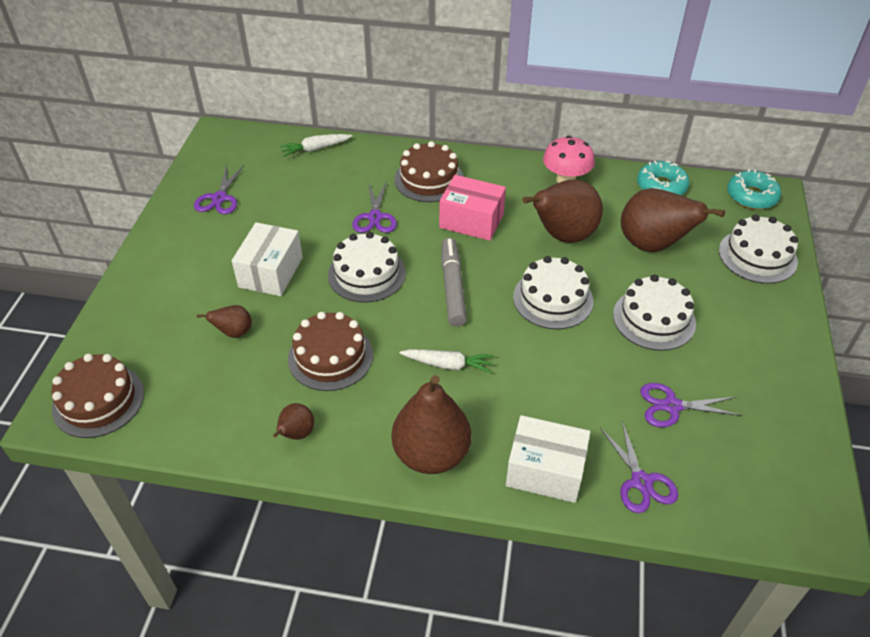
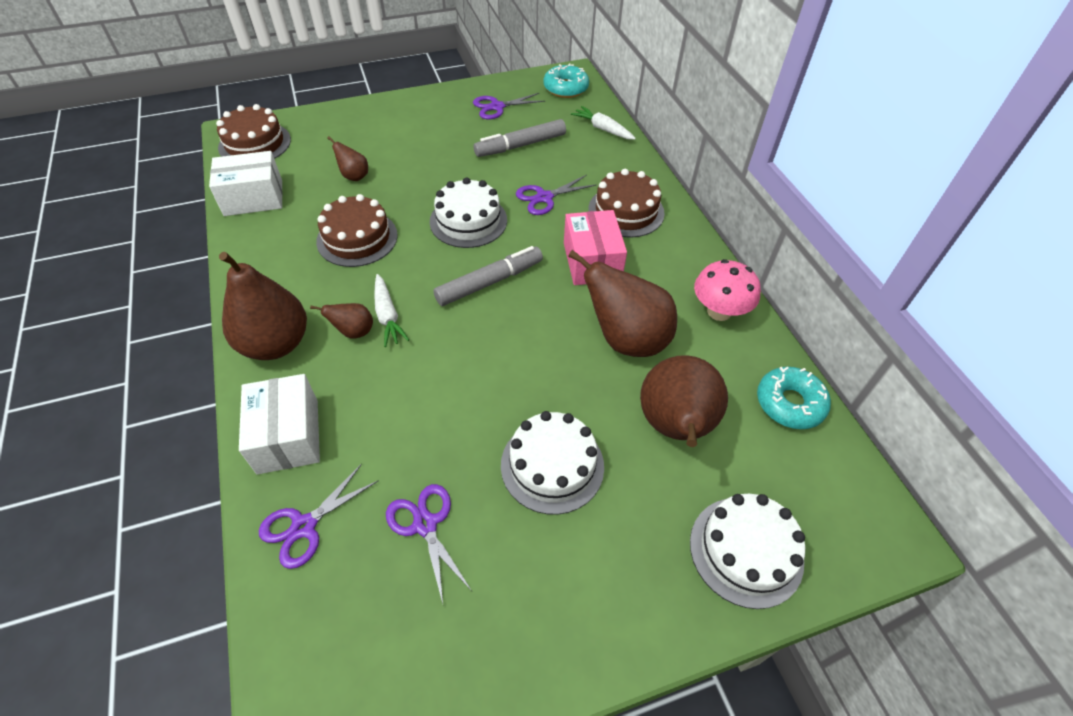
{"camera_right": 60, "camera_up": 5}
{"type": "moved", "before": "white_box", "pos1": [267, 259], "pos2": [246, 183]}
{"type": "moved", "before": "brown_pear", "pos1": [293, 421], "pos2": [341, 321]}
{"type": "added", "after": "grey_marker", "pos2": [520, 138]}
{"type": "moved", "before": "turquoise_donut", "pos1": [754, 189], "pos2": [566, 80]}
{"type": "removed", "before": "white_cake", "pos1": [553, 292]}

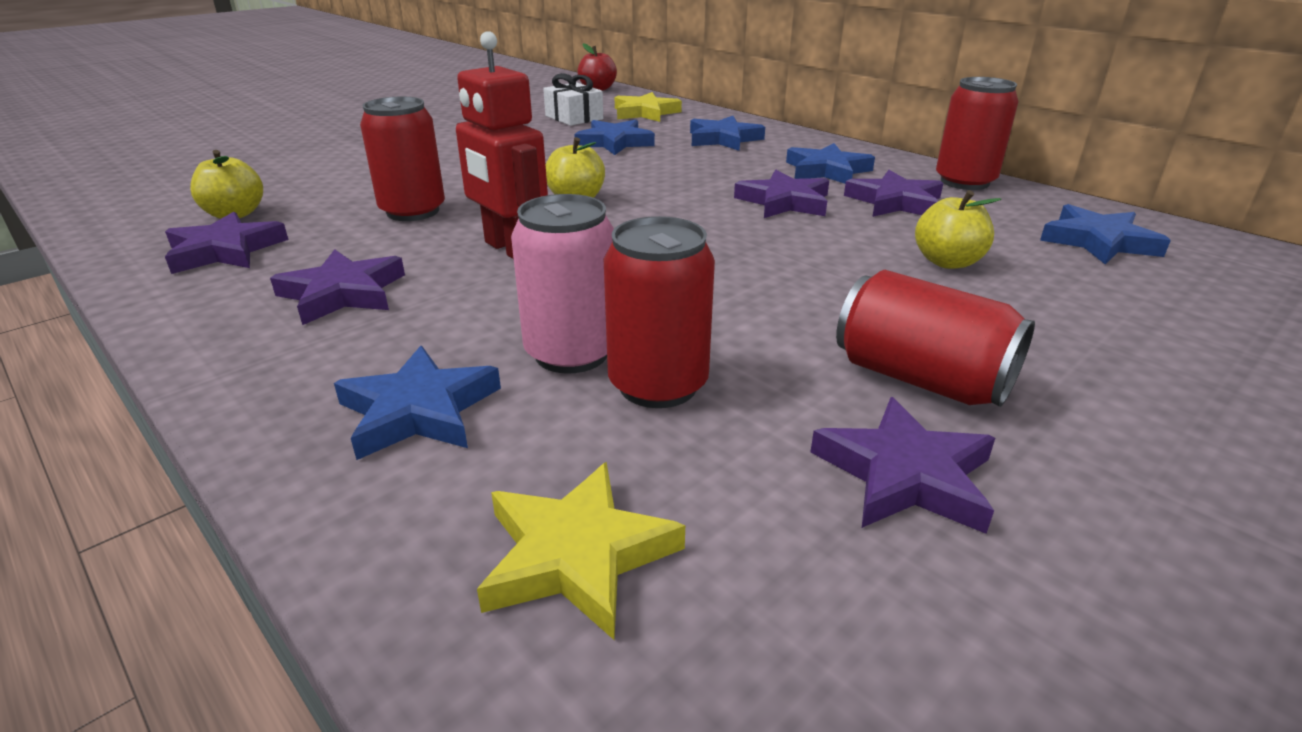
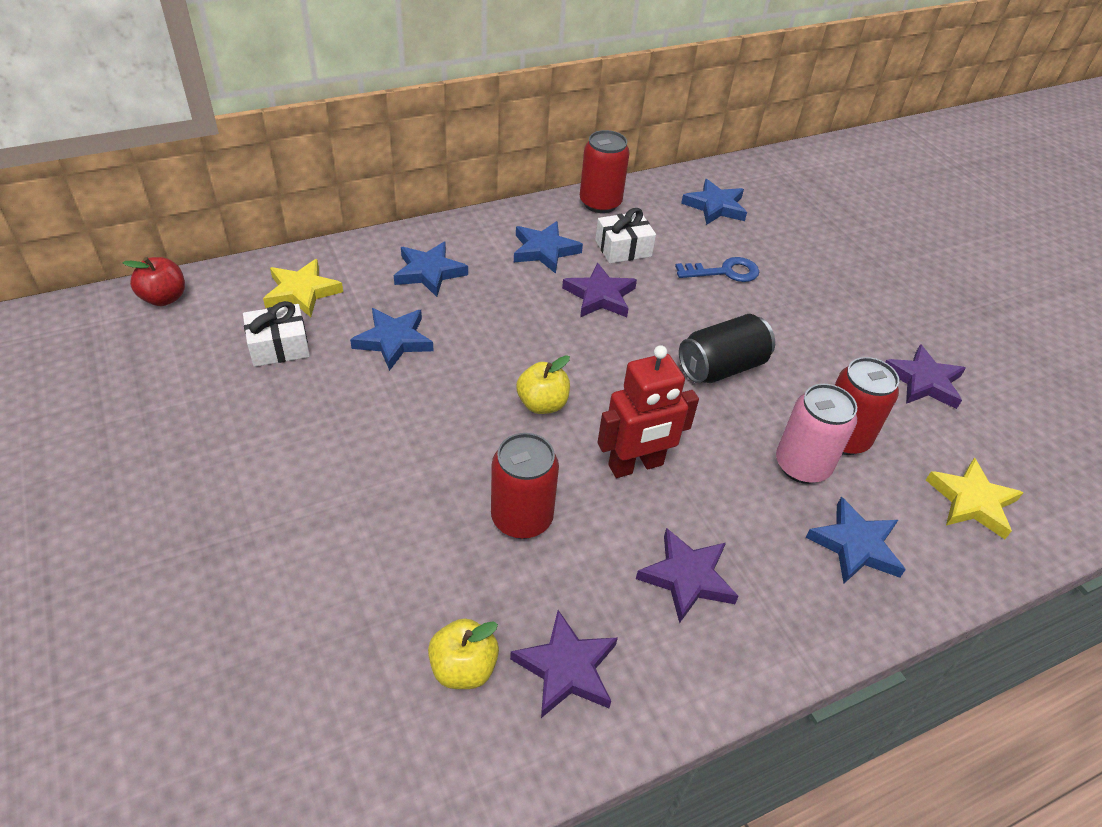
{"camera_right": -75, "camera_up": 15}
{"type": "replaced", "before": "purple_star", "after": "white_gift", "pos1": [893, 193], "pos2": [625, 235]}
{"type": "replaced", "before": "yellow_apple", "after": "blue_key", "pos1": [958, 229], "pos2": [717, 269]}
{"type": "added", "after": "black_can", "pos2": [727, 348]}
{"type": "removed", "before": "red_can", "pos1": [935, 338]}

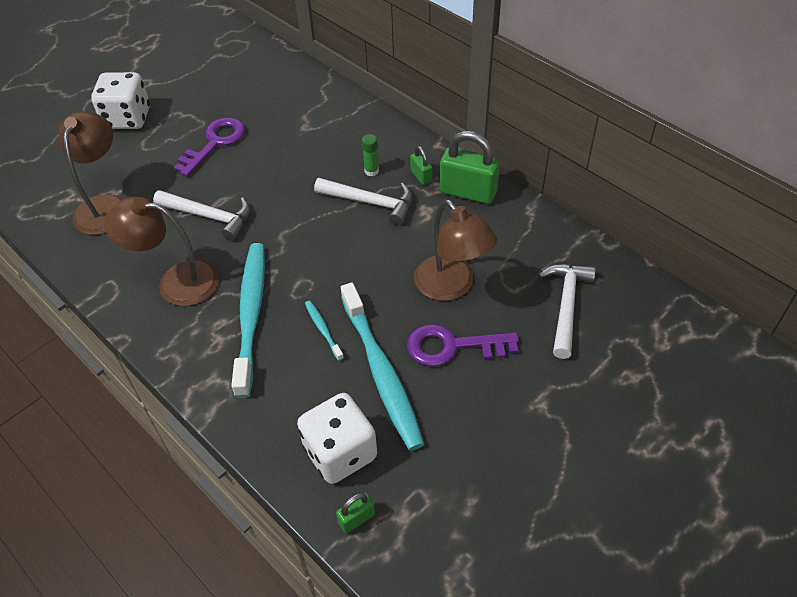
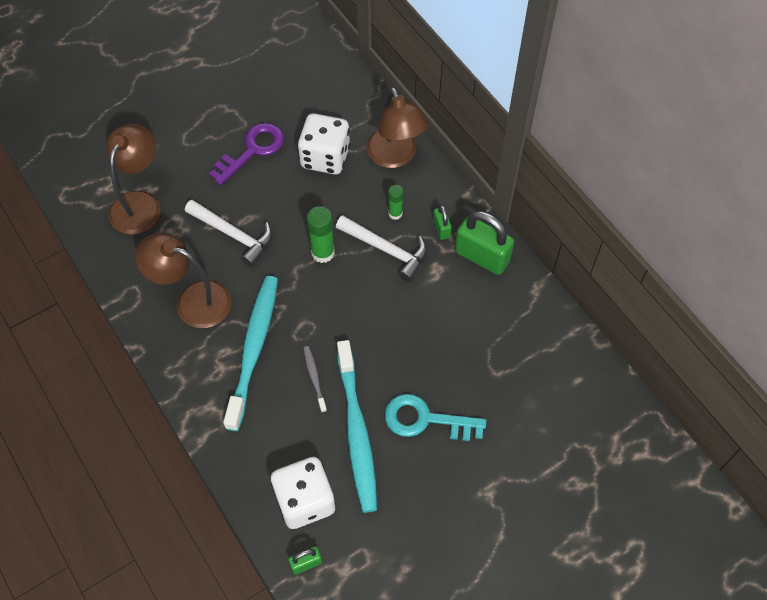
{"camera_right": 10, "camera_up": 10}
{"type": "moved", "before": "white_dice", "pos1": [120, 100], "pos2": [324, 143]}
{"type": "recoloured", "before": "turquoise_toothbrush", "after": "grey_toothbrush", "pos1": [324, 331], "pos2": [315, 379]}
{"type": "added", "after": "green_glue_stick", "pos2": [321, 234]}
{"type": "moved", "before": "brown_lamp", "pos1": [455, 250], "pos2": [397, 127]}
{"type": "recoloured", "before": "purple_key", "after": "turquoise_key", "pos1": [463, 345], "pos2": [436, 417]}
{"type": "removed", "before": "white_hammer", "pos1": [567, 311]}

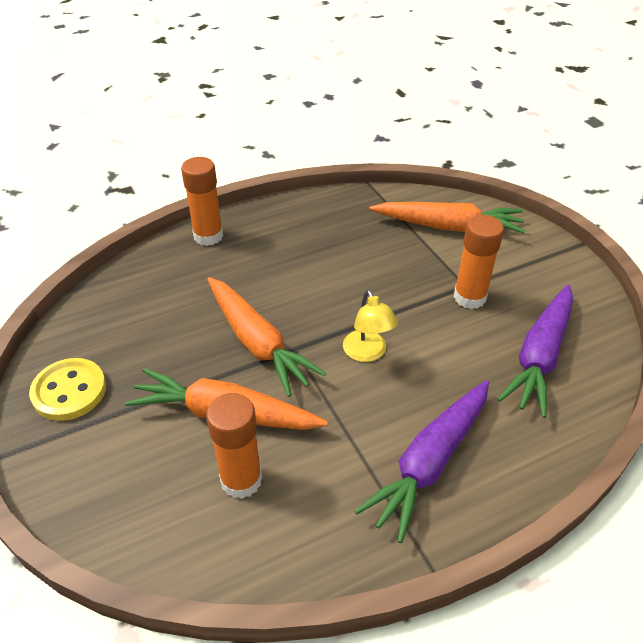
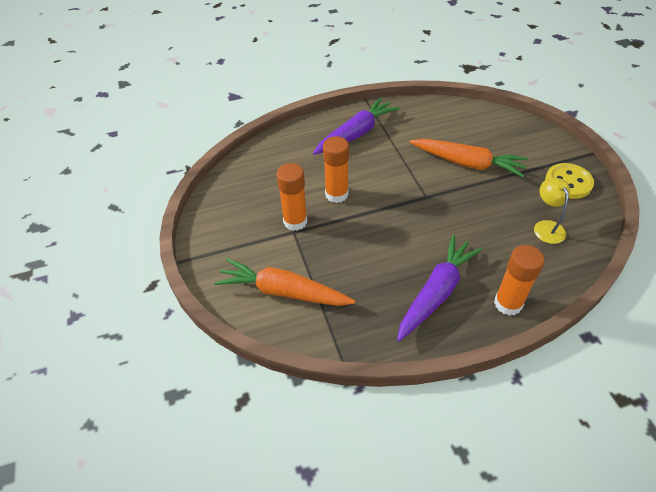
{"camera_right": -170, "camera_up": 5}
{"type": "moved", "before": "orange_glue_stick", "pos1": [234, 446], "pos2": [336, 169]}
{"type": "moved", "before": "purple_carrot", "pos1": [535, 351], "pos2": [440, 288]}
{"type": "moved", "before": "yellow_lamp", "pos1": [370, 325], "pos2": [552, 211]}
{"type": "removed", "before": "orange_carrot", "pos1": [267, 337]}

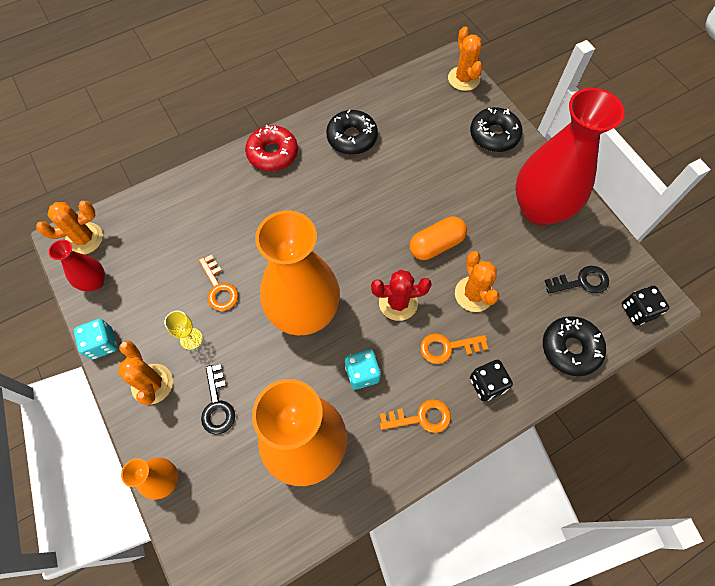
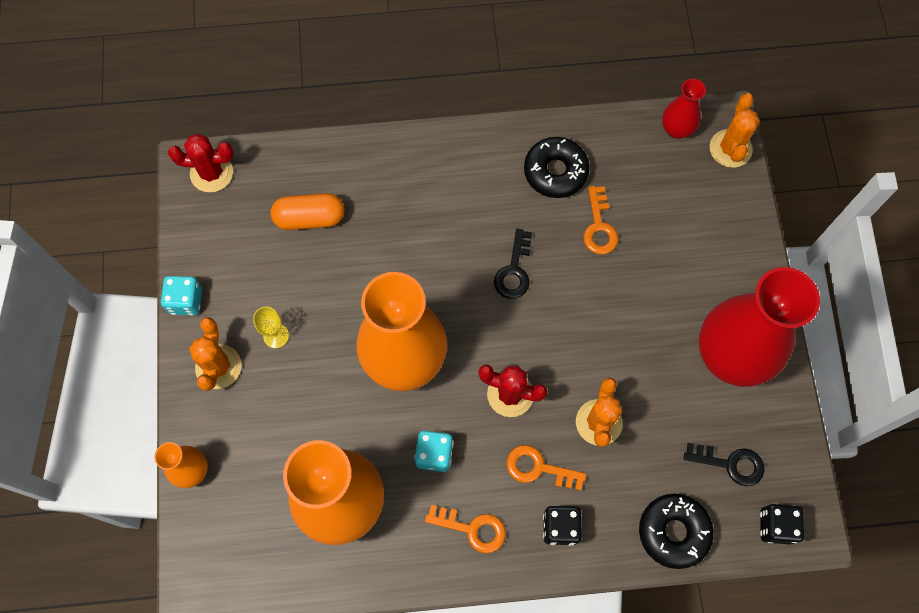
{"camera_right": 25, "camera_up": 5}
{"type": "recoloured", "before": "orange_cactus", "after": "red_cactus", "pos1": [69, 228], "pos2": [201, 163]}
{"type": "moved", "before": "orange_capsule", "pos1": [438, 238], "pos2": [307, 211]}
{"type": "moved", "before": "black_key", "pos1": [218, 399], "pos2": [513, 263]}
{"type": "moved", "before": "orange_key", "pos1": [219, 282], "pos2": [601, 220]}
{"type": "moved", "before": "red_vase", "pos1": [76, 265], "pos2": [684, 109]}
{"type": "removed", "before": "red_donut", "pos1": [271, 148]}
{"type": "removed", "before": "black_donut", "pos1": [496, 129]}

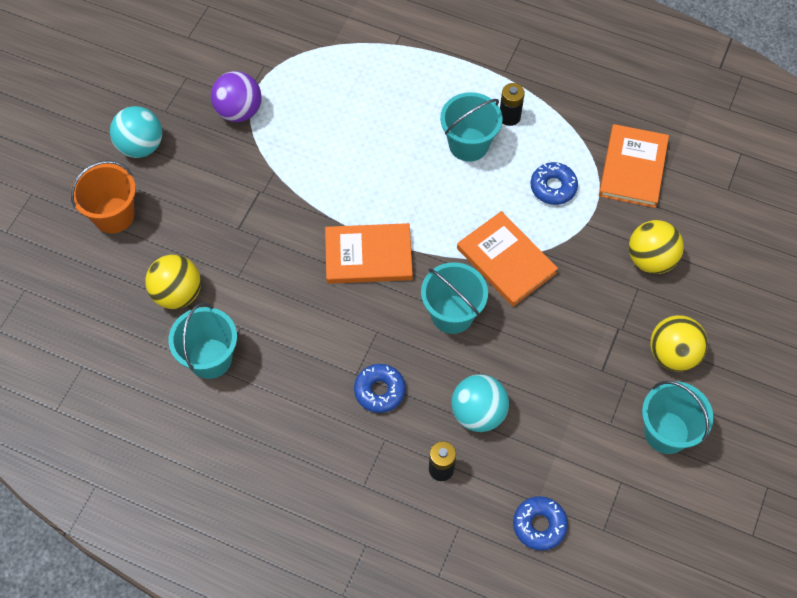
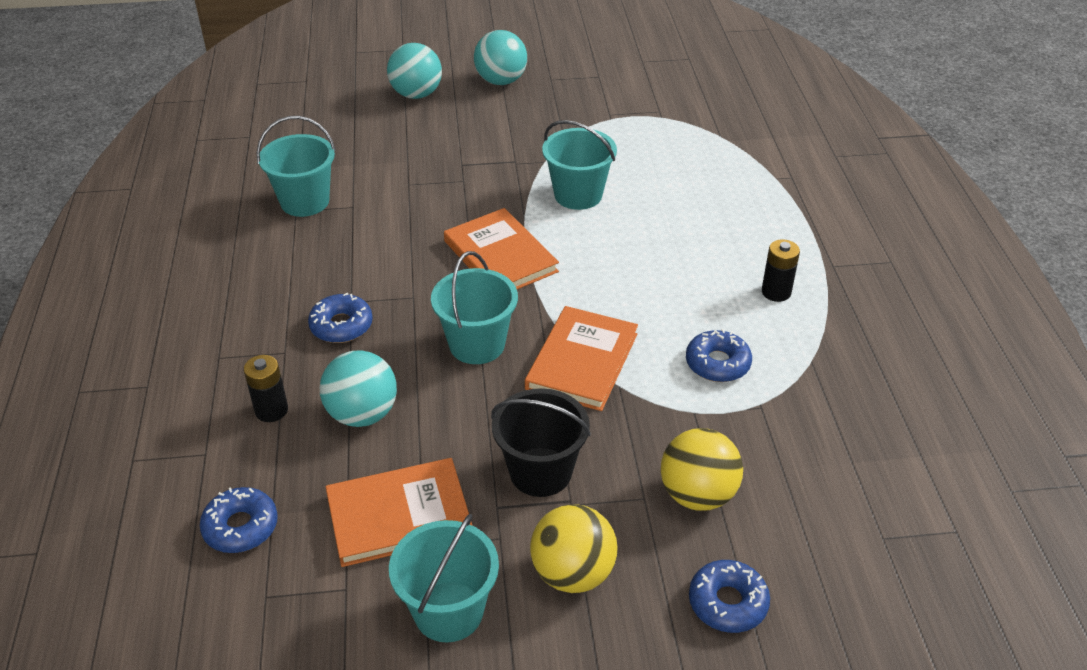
{"camera_right": 60, "camera_up": -20}
{"type": "moved", "before": "orange_book", "pos1": [634, 166], "pos2": [399, 512]}
{"type": "replaced", "before": "orange_bucket", "after": "turquoise_ball", "pos1": [103, 196], "pos2": [414, 71]}
{"type": "added", "after": "black_bucket", "pos2": [541, 442]}
{"type": "moved", "before": "turquoise_bucket", "pos1": [471, 127], "pos2": [579, 165]}
{"type": "added", "after": "blue_donut", "pos2": [729, 596]}
{"type": "removed", "before": "yellow_ball", "pos1": [173, 282]}
{"type": "removed", "before": "purple_ball", "pos1": [236, 96]}

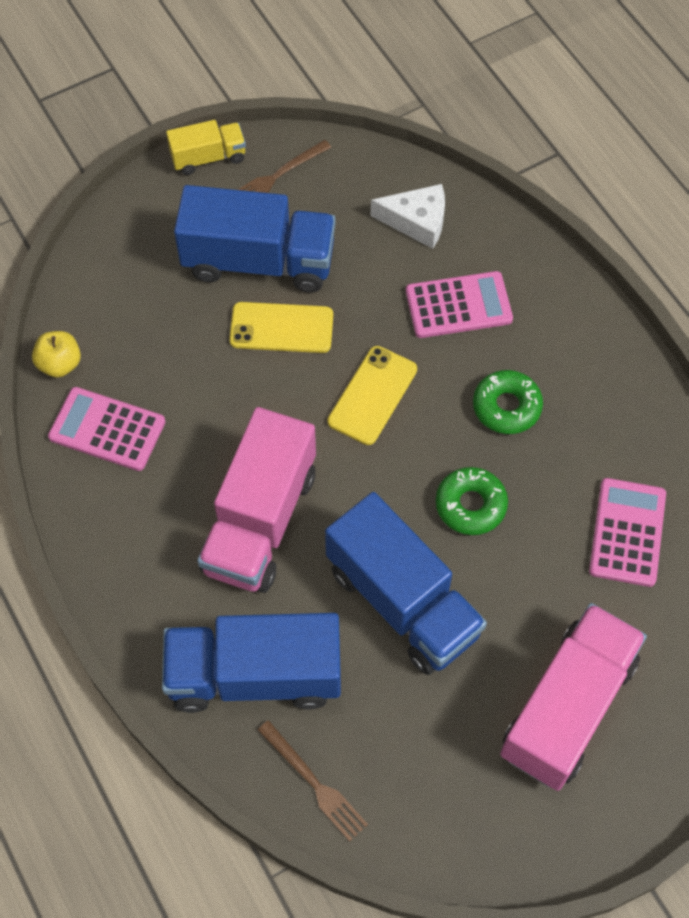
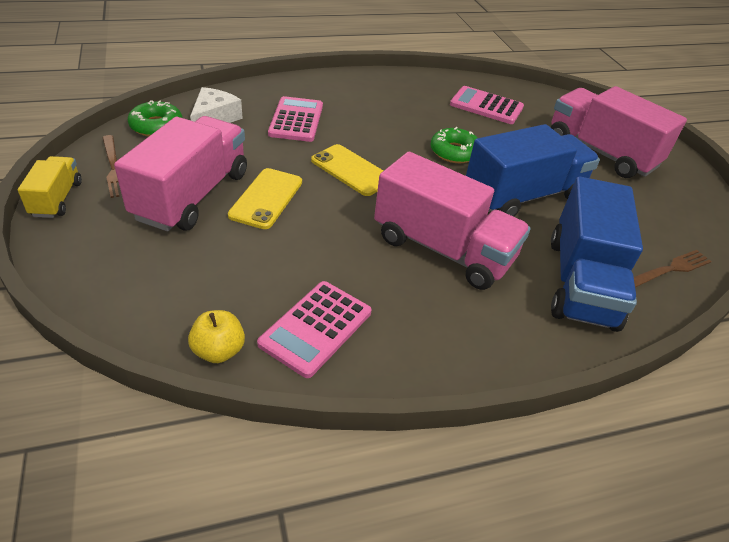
{"camera_right": -80, "camera_up": -20}
{"type": "recoloured", "before": "blue_truck", "after": "pink_truck", "pos1": [254, 239], "pos2": [180, 173]}
{"type": "moved", "before": "green_donut", "pos1": [508, 402], "pos2": [155, 118]}

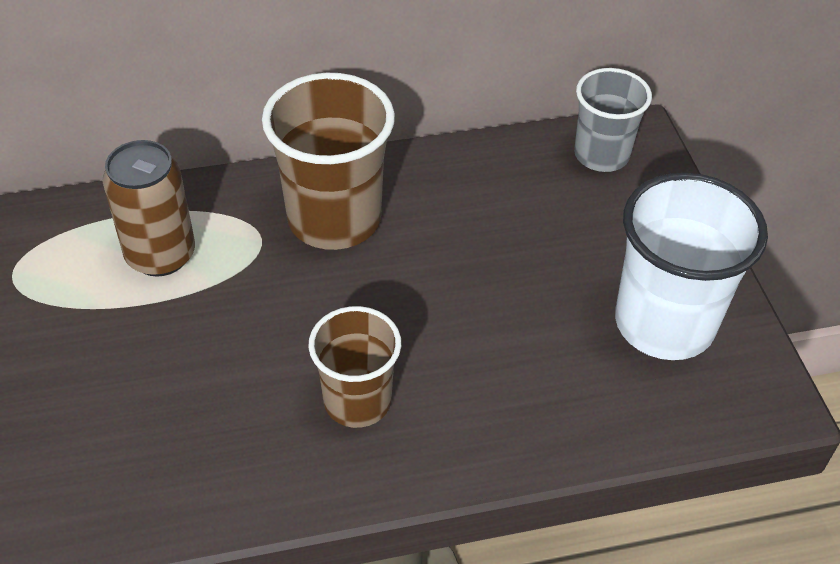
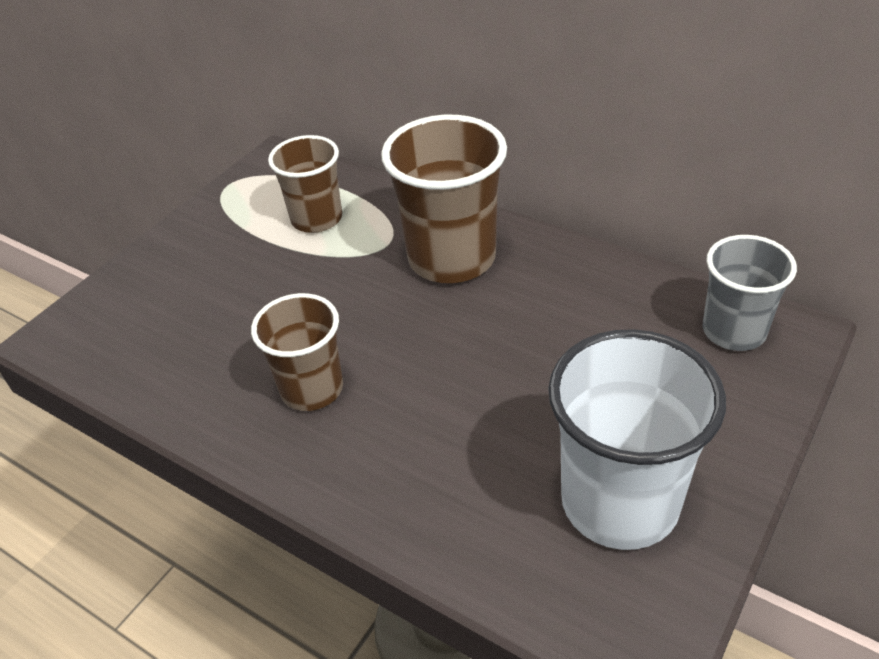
{"camera_right": 50, "camera_up": -5}
{"type": "replaced", "before": "brown_can", "after": "brown_cup", "pos1": [148, 208], "pos2": [305, 184]}

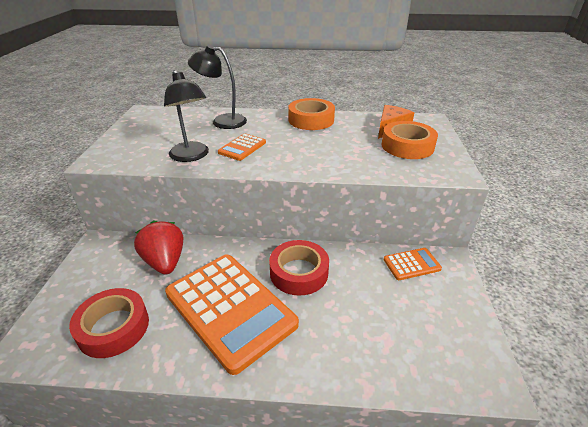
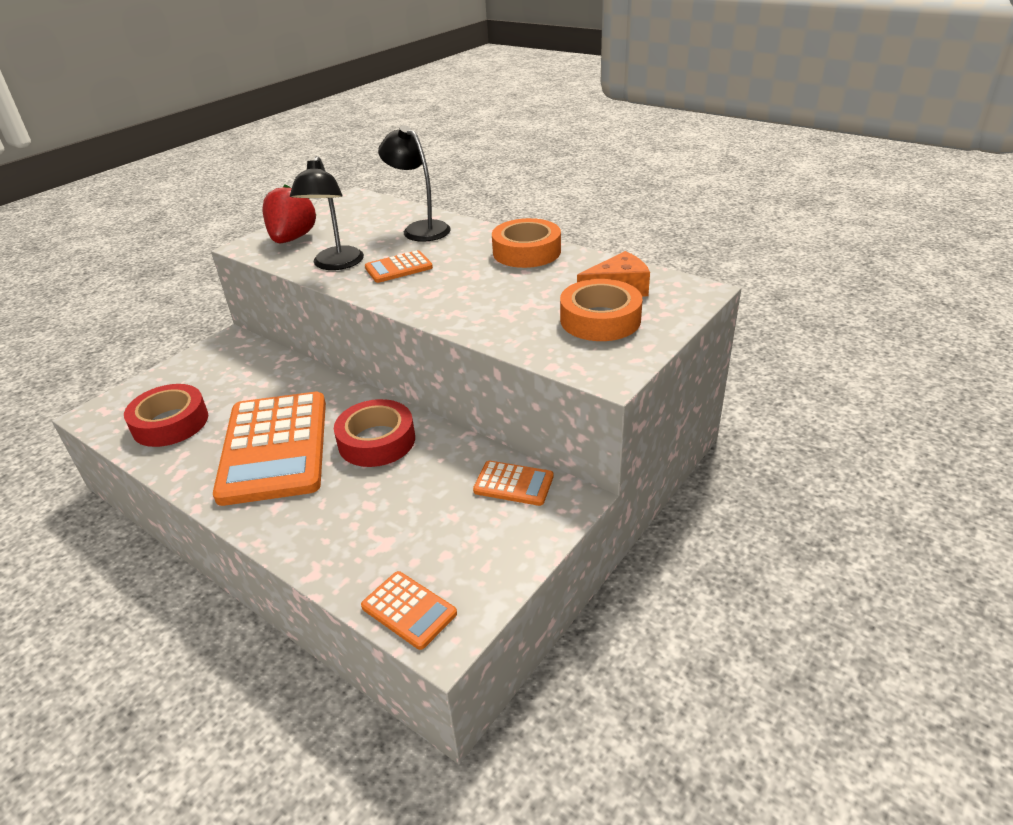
{"camera_right": 35, "camera_up": 0}
{"type": "moved", "before": "red_strawberry", "pos1": [158, 247], "pos2": [289, 214]}
{"type": "added", "after": "orange_calculator", "pos2": [409, 610]}

